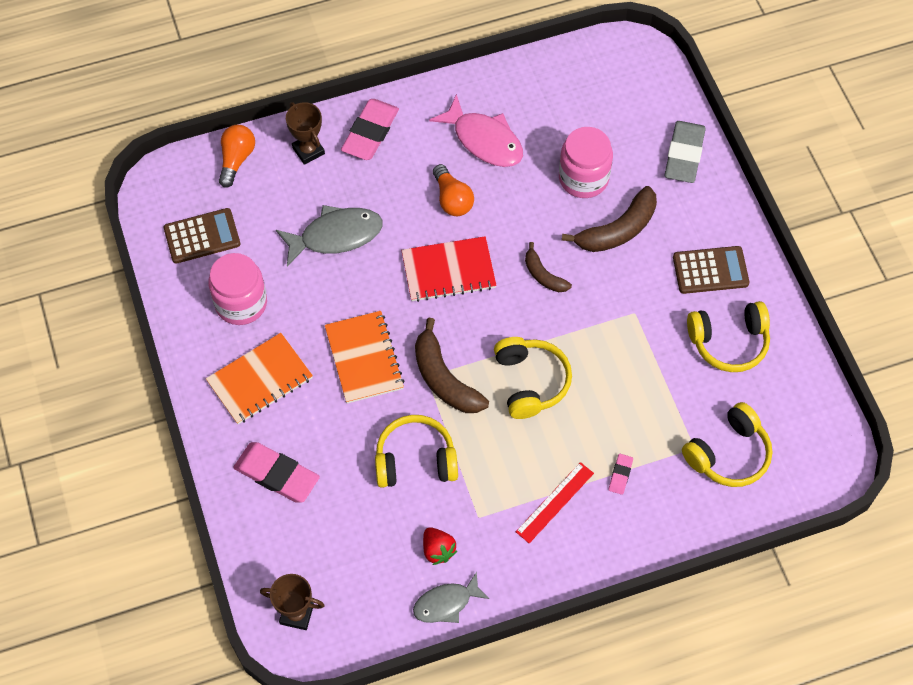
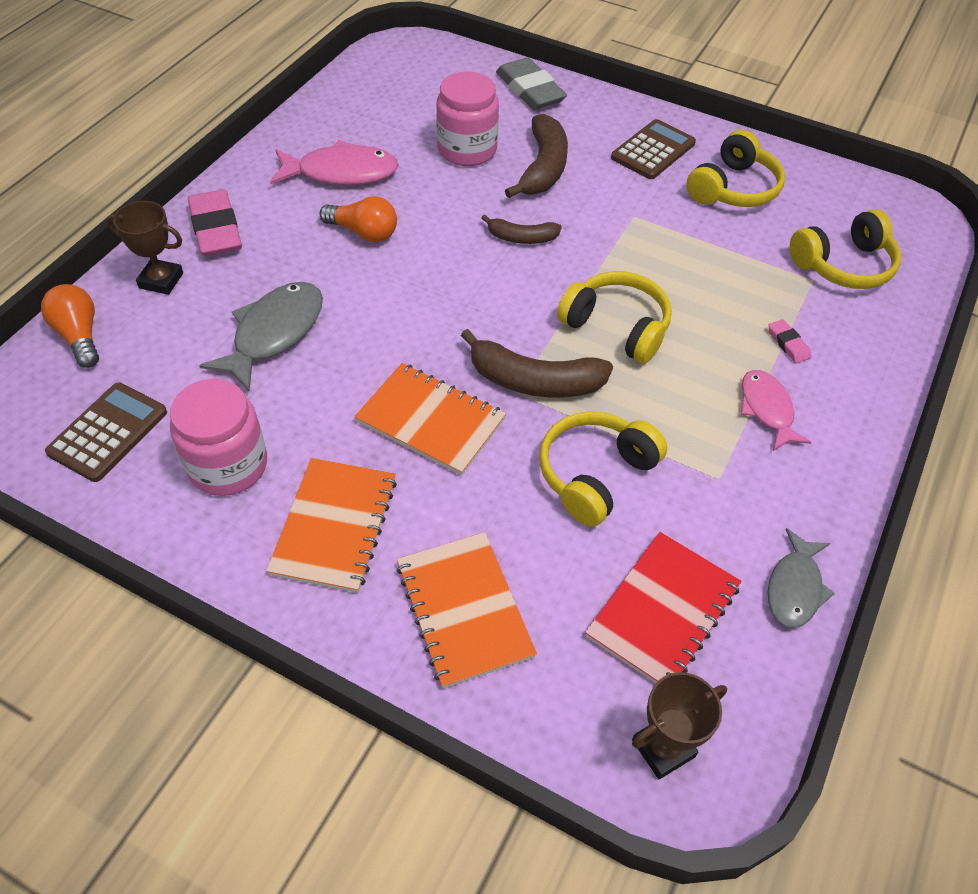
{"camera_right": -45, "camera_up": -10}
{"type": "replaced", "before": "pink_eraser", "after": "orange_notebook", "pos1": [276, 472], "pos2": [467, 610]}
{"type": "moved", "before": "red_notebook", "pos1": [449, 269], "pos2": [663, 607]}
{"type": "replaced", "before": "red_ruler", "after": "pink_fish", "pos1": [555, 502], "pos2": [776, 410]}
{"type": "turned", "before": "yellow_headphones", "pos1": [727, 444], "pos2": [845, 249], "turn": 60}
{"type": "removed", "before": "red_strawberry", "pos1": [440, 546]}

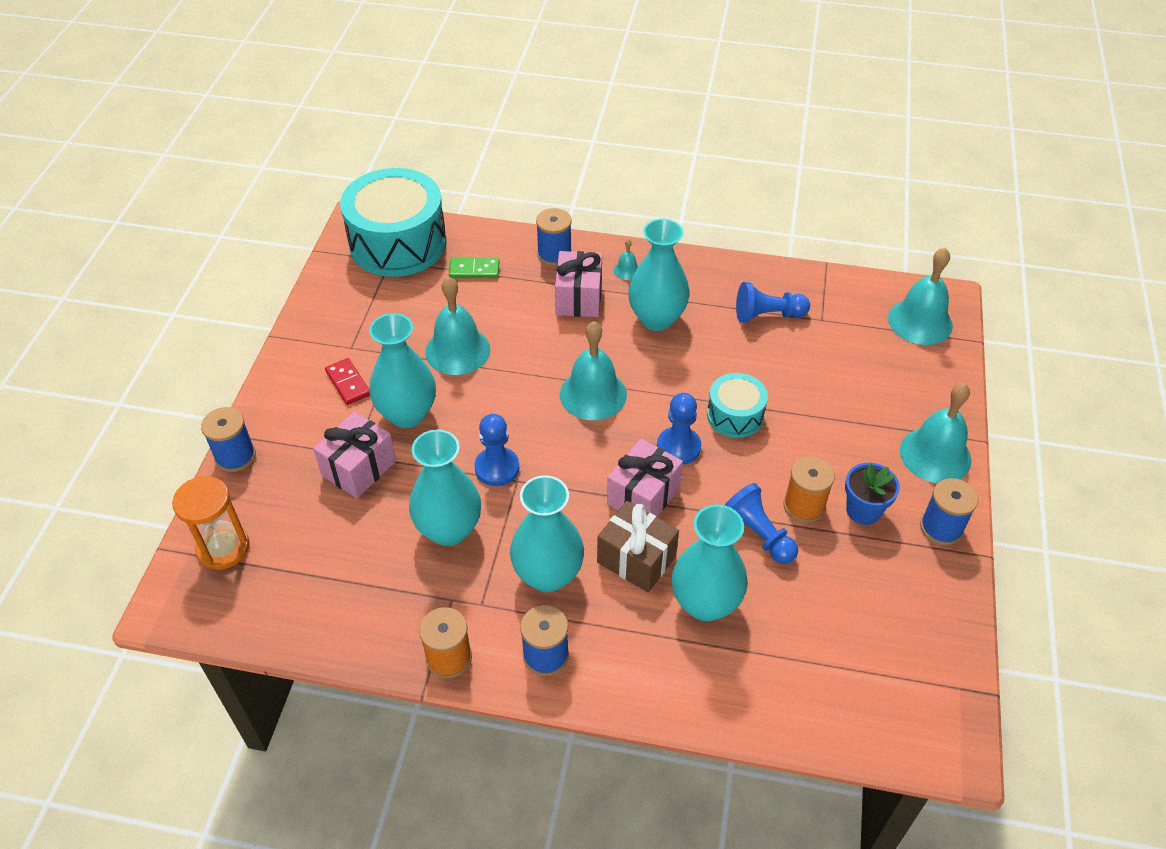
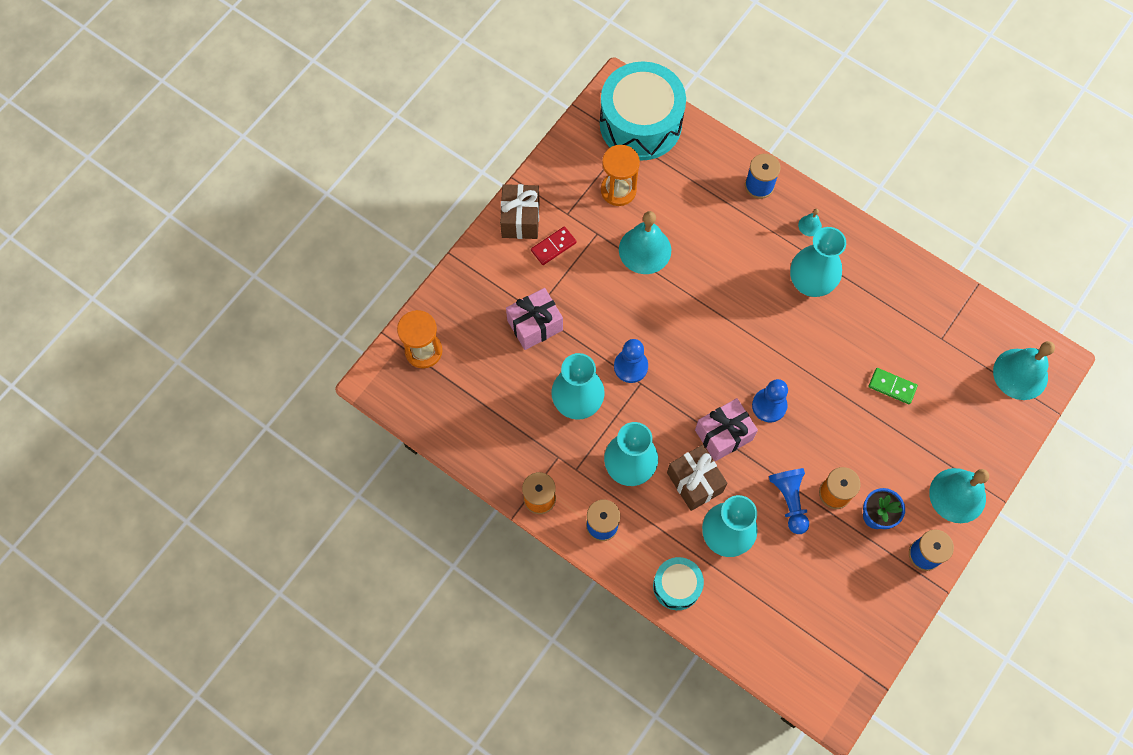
{"camera_right": 25, "camera_up": 20}
{"type": "added", "after": "brown_gift", "pos2": [520, 211]}
{"type": "turned", "before": "red_domino", "pos1": [347, 381], "pos2": [554, 246], "turn": 60}
{"type": "added", "after": "orange_hourglass", "pos2": [620, 175]}
{"type": "moved", "before": "turquoise_drum", "pos1": [737, 405], "pos2": [678, 583]}
{"type": "moved", "before": "green_domino", "pos1": [474, 268], "pos2": [893, 386]}
{"type": "removed", "before": "blue_spool", "pos1": [228, 439]}
{"type": "removed", "before": "turquoise_vase", "pos1": [402, 370]}
{"type": "removed", "before": "pink_gift", "pos1": [578, 284]}
{"type": "removed", "before": "turquoise_bell", "pos1": [593, 370]}
{"type": "removed", "before": "blue_pawn", "pos1": [773, 302]}

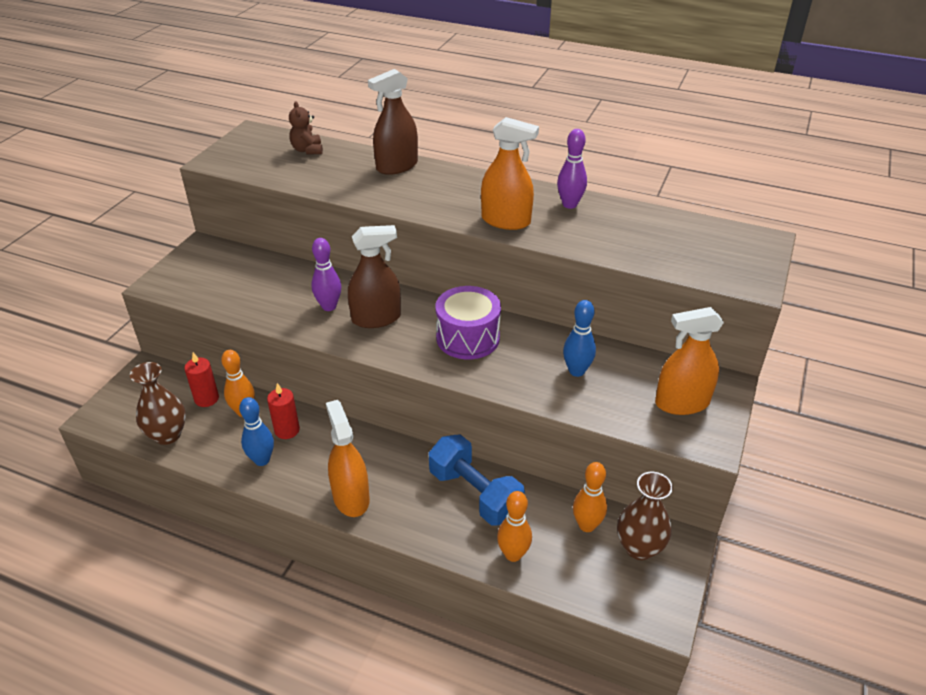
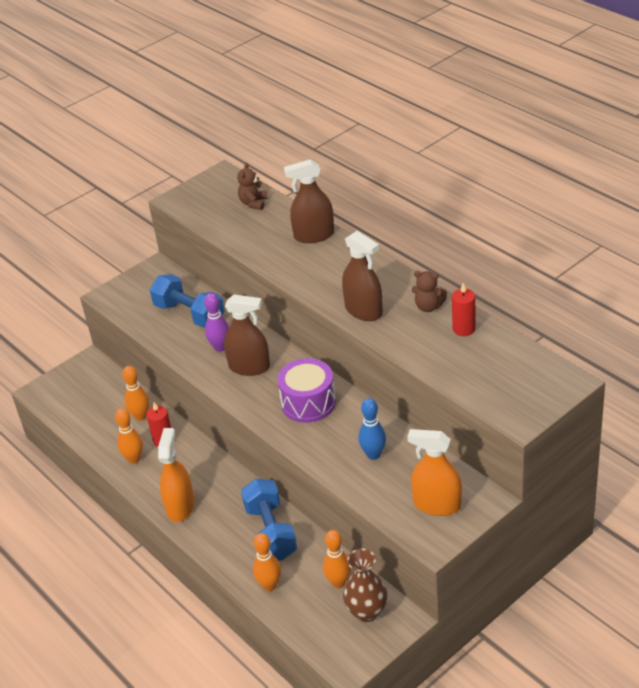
{"camera_right": 30, "camera_up": 0}
{"type": "recoloured", "before": "blue_bowling_pin", "after": "orange_bowling_pin", "pos1": [256, 431], "pos2": [129, 436]}
{"type": "added", "after": "blue_dumbbell", "pos2": [187, 301]}
{"type": "recoloured", "before": "orange_spray_bottle", "after": "brown_spray_bottle", "pos1": [510, 173], "pos2": [362, 276]}
{"type": "replaced", "before": "purple_bowling_pin", "after": "brown_teddy_bear", "pos1": [572, 169], "pos2": [429, 291]}
{"type": "moved", "before": "red_candle", "pos1": [201, 379], "pos2": [464, 309]}
{"type": "removed", "before": "brown_vase", "pos1": [158, 403]}

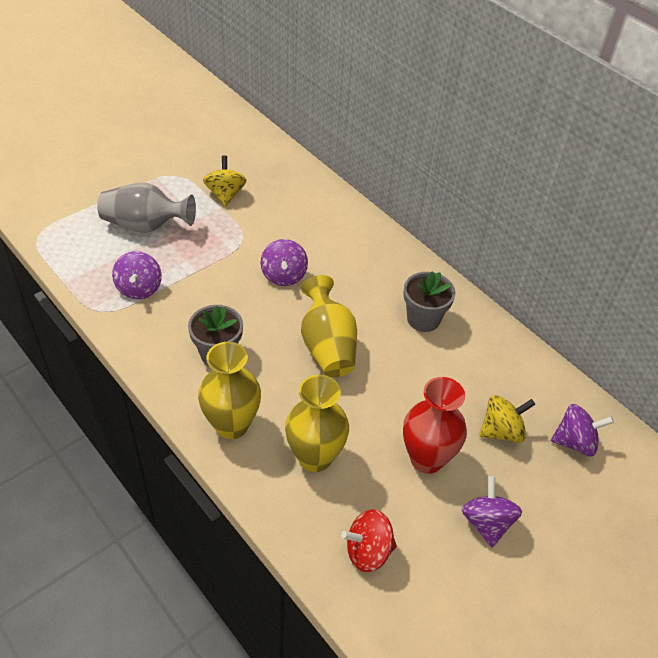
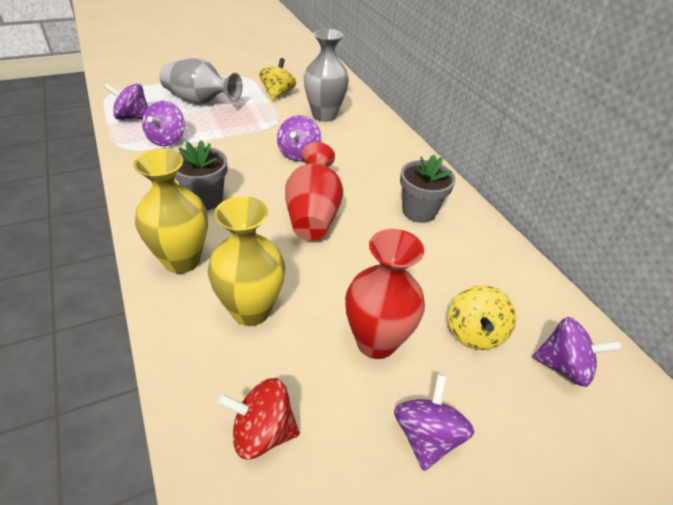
{"camera_right": 15, "camera_up": -5}
{"type": "added", "after": "purple_spinning_top", "pos2": [126, 102]}
{"type": "recoloured", "before": "yellow_vase", "after": "red_vase", "pos1": [329, 326], "pos2": [314, 191]}
{"type": "added", "after": "grey_vase", "pos2": [326, 75]}
{"type": "turned", "before": "yellow_spinning_top", "pos1": [507, 419], "pos2": [482, 317], "turn": 105}

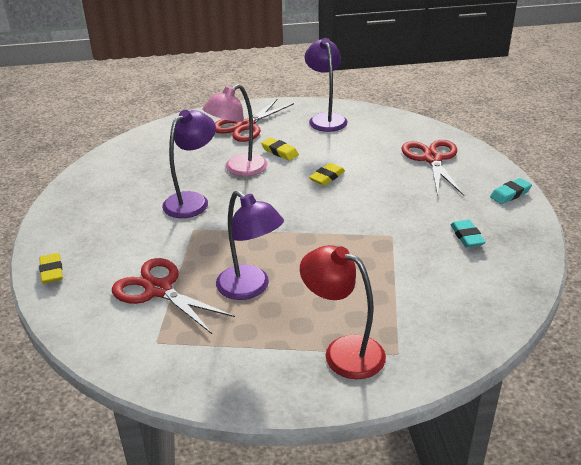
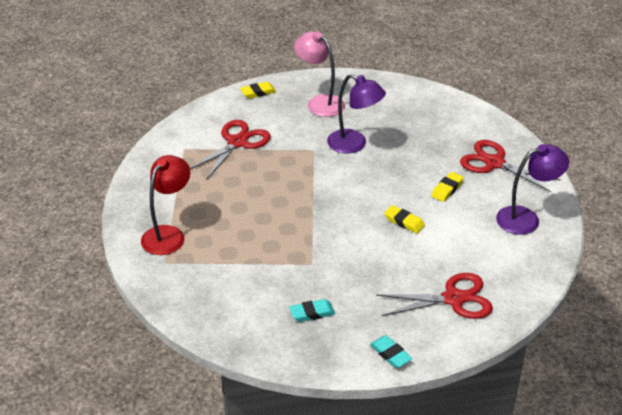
{"camera_right": 85, "camera_up": 5}
{"type": "moved", "before": "pink_lamp", "pos1": [234, 130], "pos2": [319, 74]}
{"type": "removed", "before": "purple_lamp", "pos1": [250, 245]}

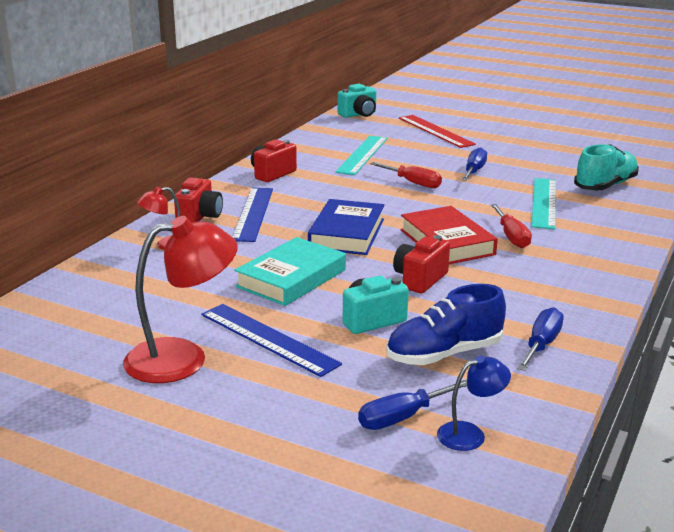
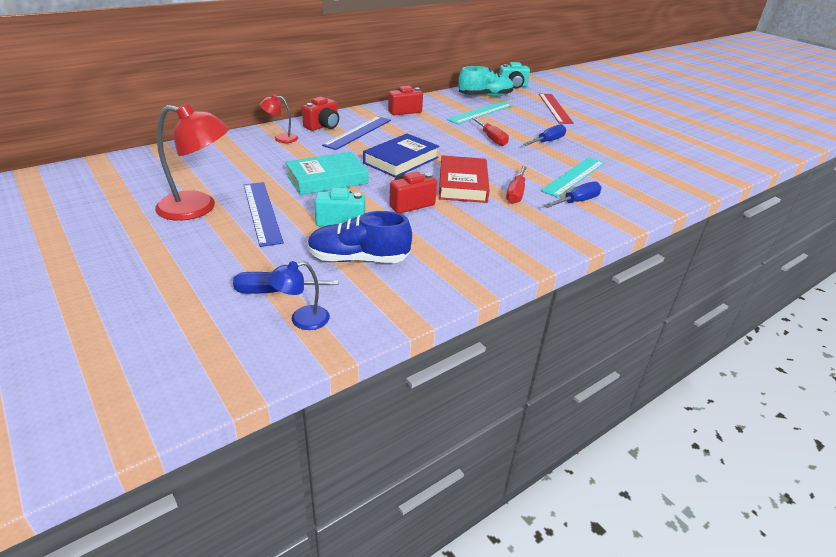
{"camera_right": 25, "camera_up": 10}
{"type": "turned", "before": "blue_lamp", "pos1": [474, 403], "pos2": [299, 295], "turn": 150}
{"type": "moved", "before": "turquoise_shoe", "pos1": [606, 167], "pos2": [486, 81]}
{"type": "moved", "before": "blue_screwdriver", "pos1": [540, 339], "pos2": [573, 195]}

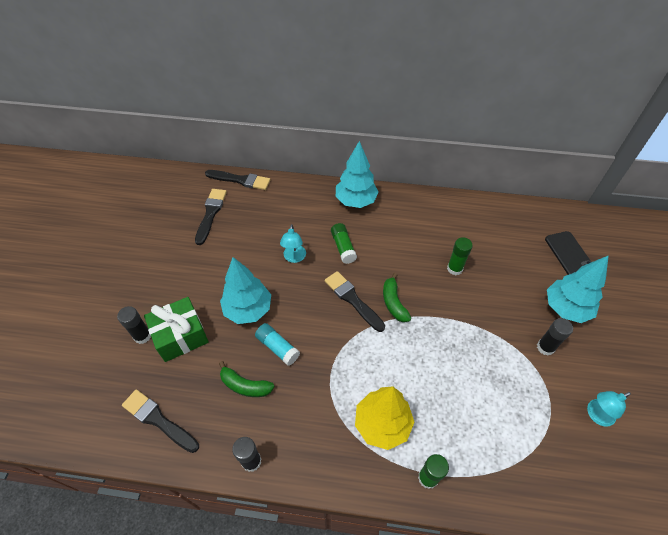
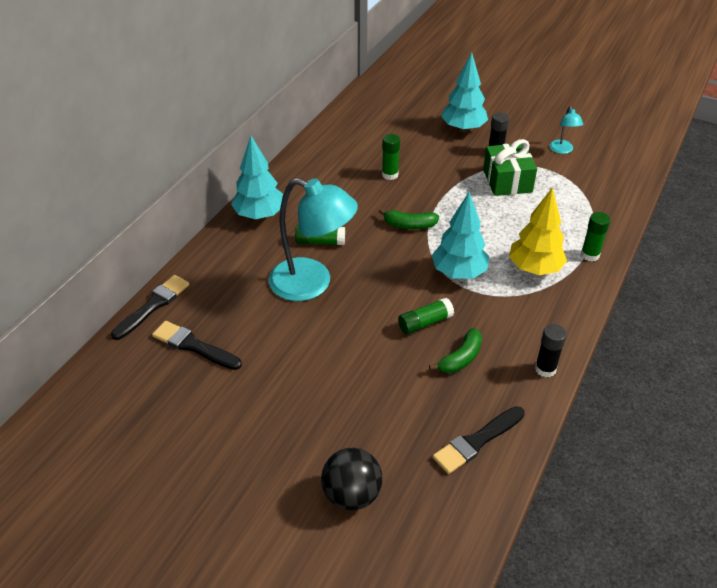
{"camera_right": -70, "camera_up": -10}
{"type": "resized", "before": "turquoise_lamp", "pos1": [293, 243], "pos2": [313, 239], "scale": 2.19}
{"type": "added", "after": "black_ball", "pos2": [352, 479]}
{"type": "recoloured", "before": "turquoise_glue_stick", "after": "green_glue_stick", "pos1": [277, 344], "pos2": [426, 316]}
{"type": "moved", "before": "turquoise_tree", "pos1": [245, 290], "pos2": [460, 235]}
{"type": "moved", "before": "green_gift", "pos1": [176, 329], "pos2": [510, 167]}
{"type": "removed", "before": "black_glue_stick", "pos1": [134, 325]}
{"type": "removed", "before": "black_brush", "pos1": [355, 301]}
{"type": "removed", "before": "black_phone", "pos1": [568, 253]}

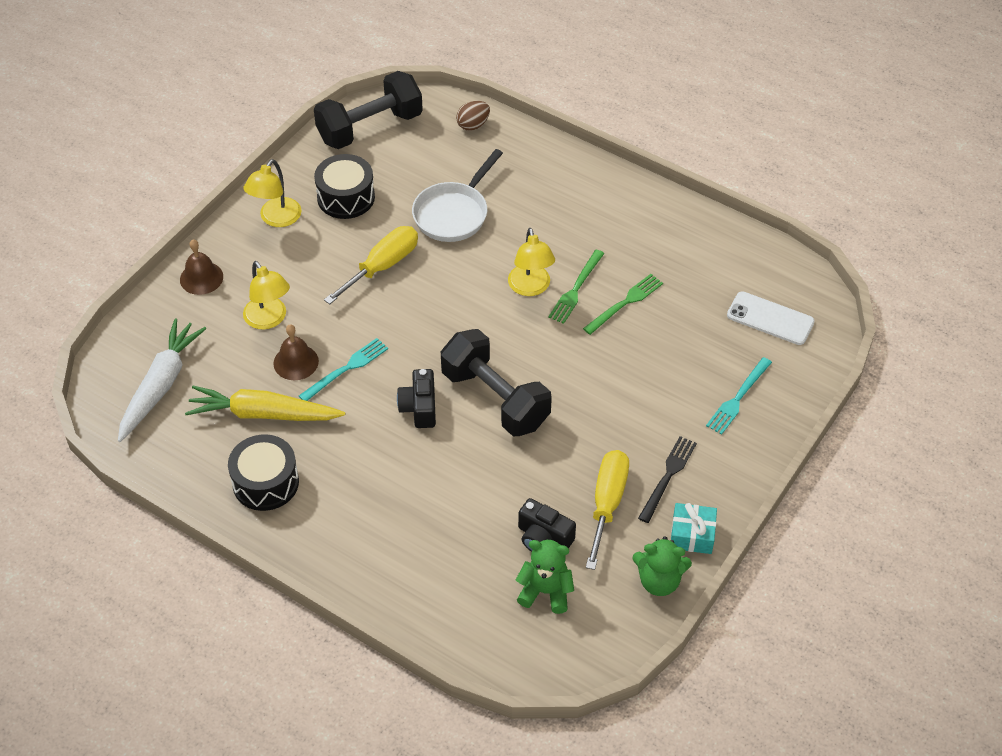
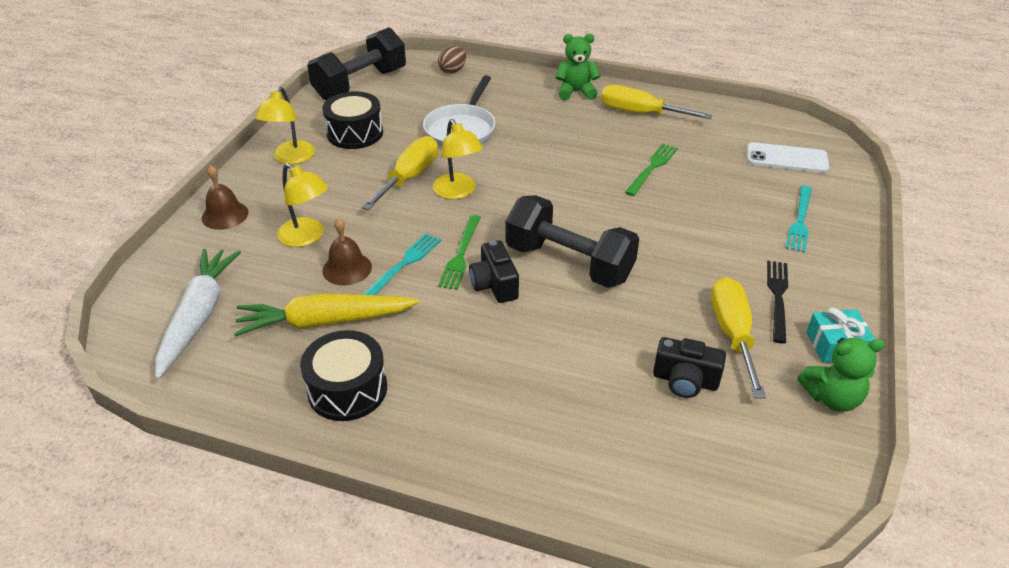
{"camera_right": -15, "camera_up": -10}
{"type": "moved", "before": "yellow_lamp", "pos1": [531, 262], "pos2": [458, 159]}
{"type": "moved", "before": "green_fork", "pos1": [576, 287], "pos2": [459, 252]}
{"type": "moved", "before": "green_teddy_bear", "pos1": [545, 577], "pos2": [578, 67]}
{"type": "added", "after": "yellow_screwdriver", "pos2": [657, 102]}

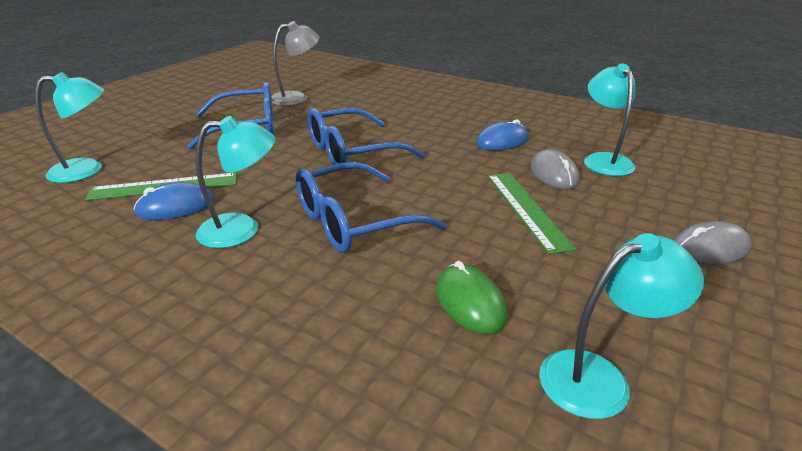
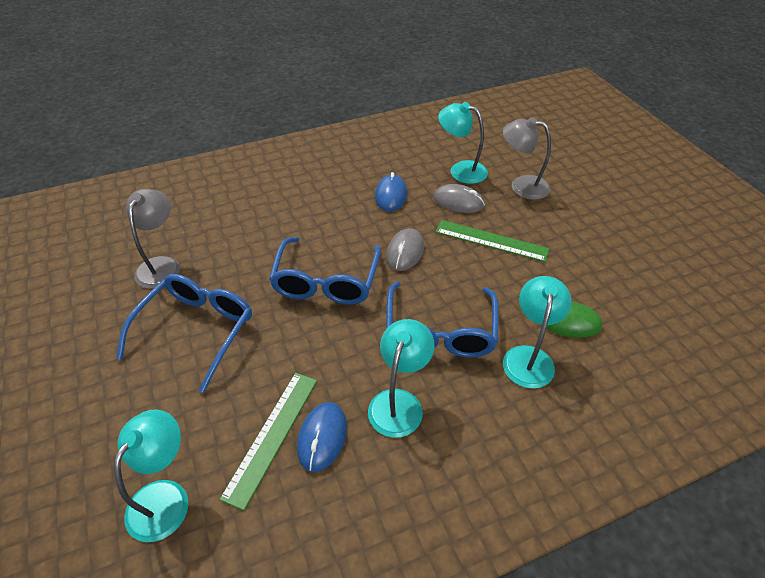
{"camera_right": -55, "camera_up": 15}
{"type": "moved", "before": "grey_mouse", "pos1": [712, 243], "pos2": [405, 249]}
{"type": "added", "after": "grey_lamp", "pos2": [527, 158]}
{"type": "moved", "before": "turquoise_lamp", "pos1": [621, 326], "pos2": [537, 332]}

